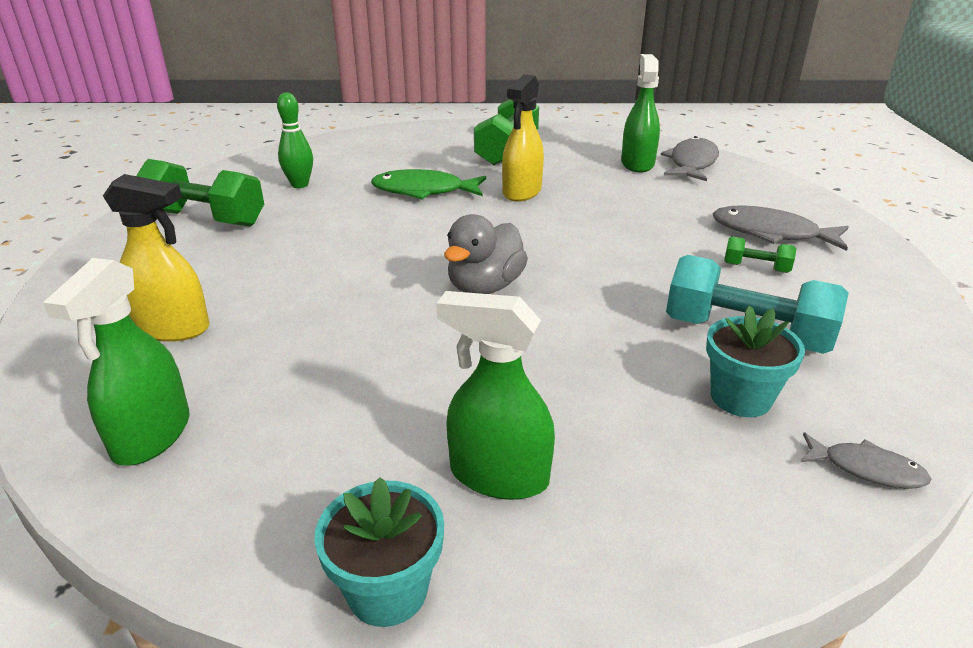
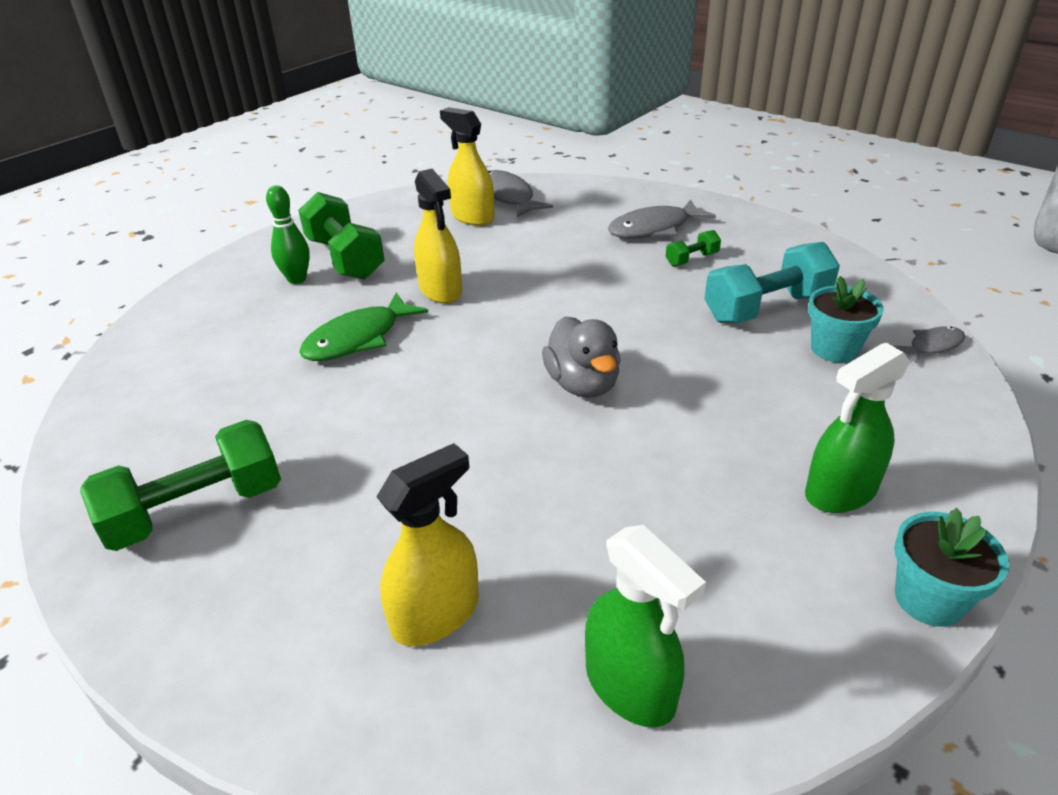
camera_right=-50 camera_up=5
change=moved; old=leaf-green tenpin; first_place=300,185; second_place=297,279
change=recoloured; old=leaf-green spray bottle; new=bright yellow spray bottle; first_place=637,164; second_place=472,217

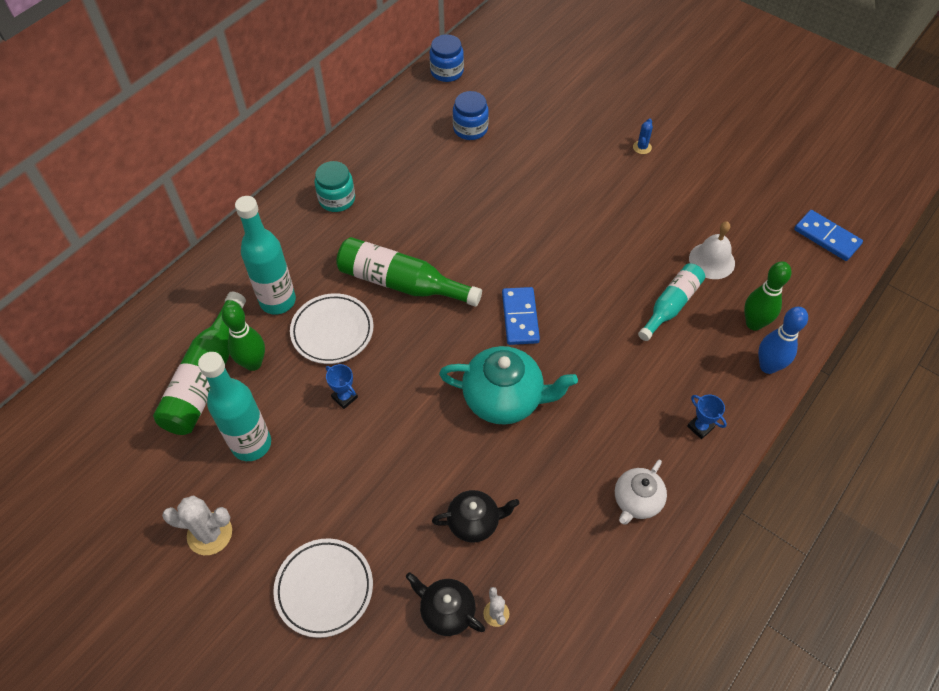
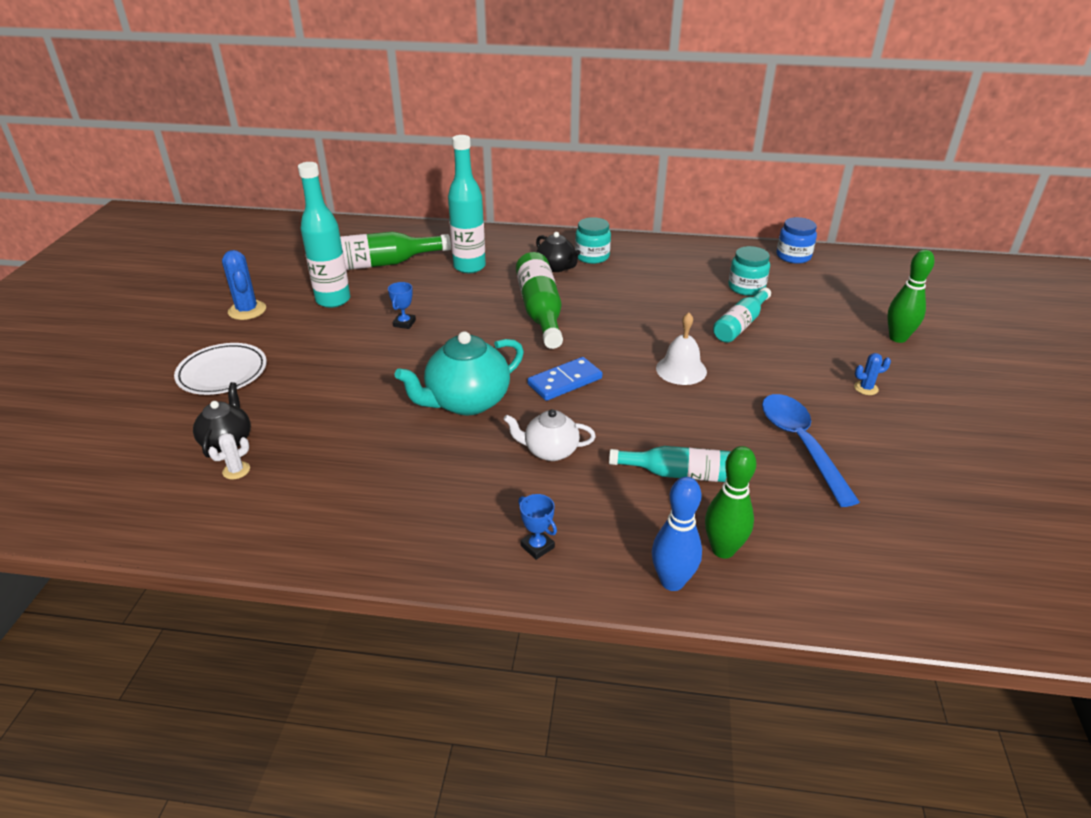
camera_right=60 camera_up=-20
change=recoloured; old=snow-white prickly plant; new=cobalt prickly plant; first_place=210,534; second_place=247,310
change=turned; old=teal tea pot; first_place=504,399; second_place=466,402; degrees=75
change=moved; old=snow-white tea pot; first_place=636,501; second_place=550,451
change=turned; old=cobalt award cup; first_place=700,427; second_place=537,546; degrees=-60
change=moved; old=ebony tea pot; first_place=474,522; second_place=556,267
change=moved; old=snow-white hand bell; first_place=711,260; second_place=681,369
change=added; new=teal flask; second_place=740,324
change=recoloured; old=cobalt preserve jar; new=teal preserve jar; first_place=470,129; second_place=746,287
change=added; new=cobalt spoon; second_place=801,445
change=moved; old=leaf-green tenpin; first_place=253,363; second_place=897,338
change=removed; old=snow-white plate; first_place=332,331
change=removed; old=cobalt domino tile; first_place=827,237

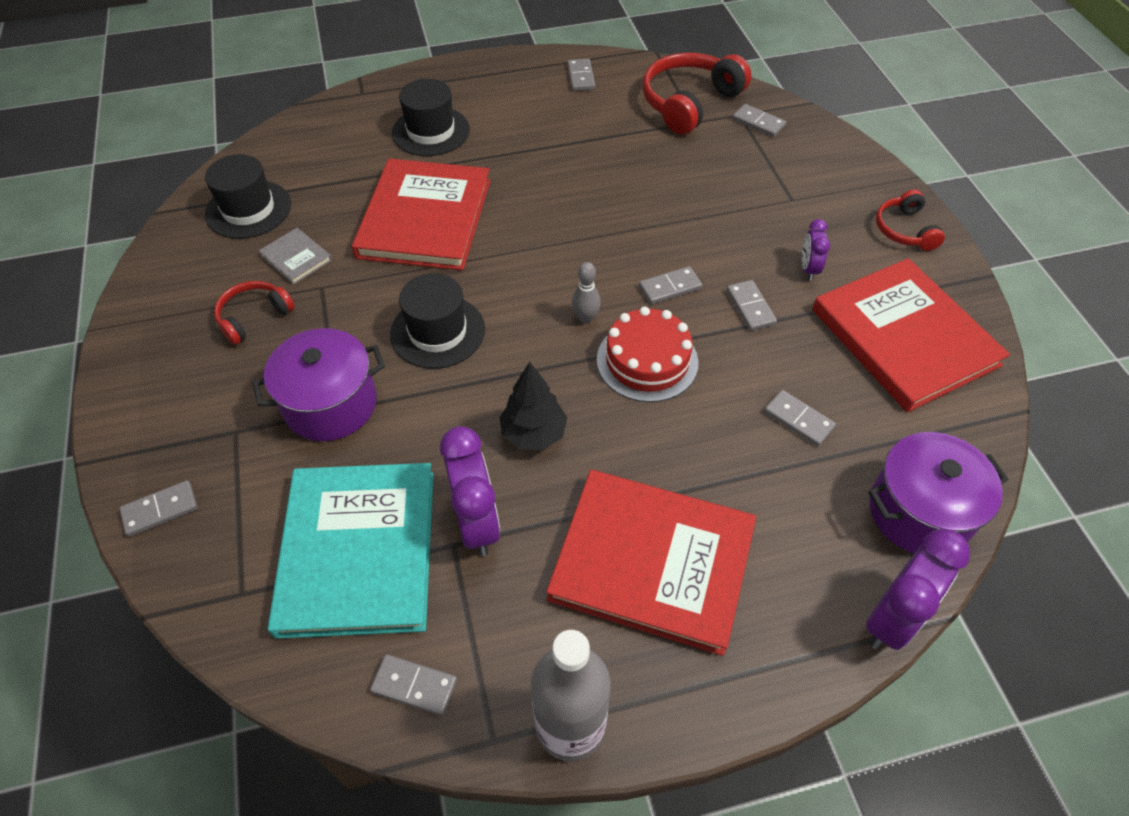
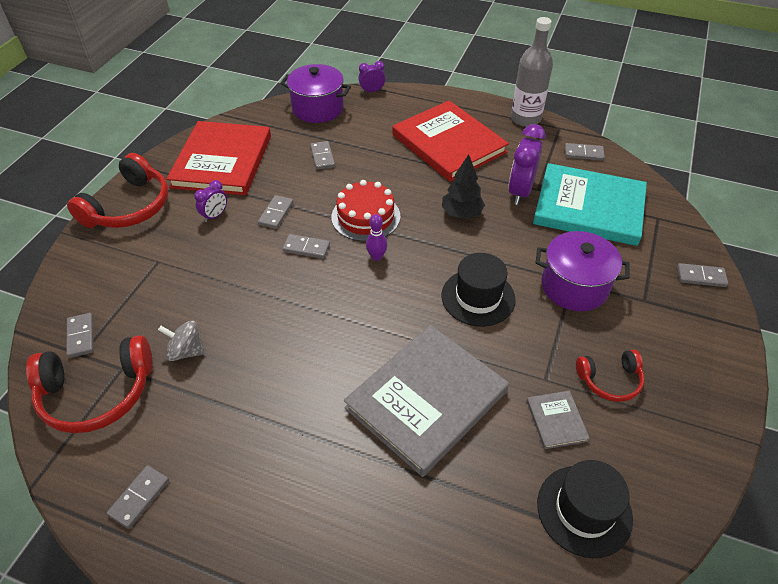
camera_right=-145 camera_up=-5
change=resized; old=scarlet headphones; first_place=904,230; second_place=129,207; factor=1.76
change=added; new=grey spinning top; second_place=186,351
change=recoloured; old=scarlet book; new=grey book; first_place=424,218; second_place=426,400
change=resized; old=violet alarm clock; first_place=892,618; second_place=372,91; factor=0.55
change=recoloured; old=grey tenpin; new=violet tenpin; first_place=585,318; second_place=376,257
change=turned; old=teal book; first_place=358,551; second_place=589,208; degrees=75
change=turned; old=grey domino tile; first_place=414,685; second_place=583,153; degrees=-45
change=removed; old=ebony hat; first_place=431,131

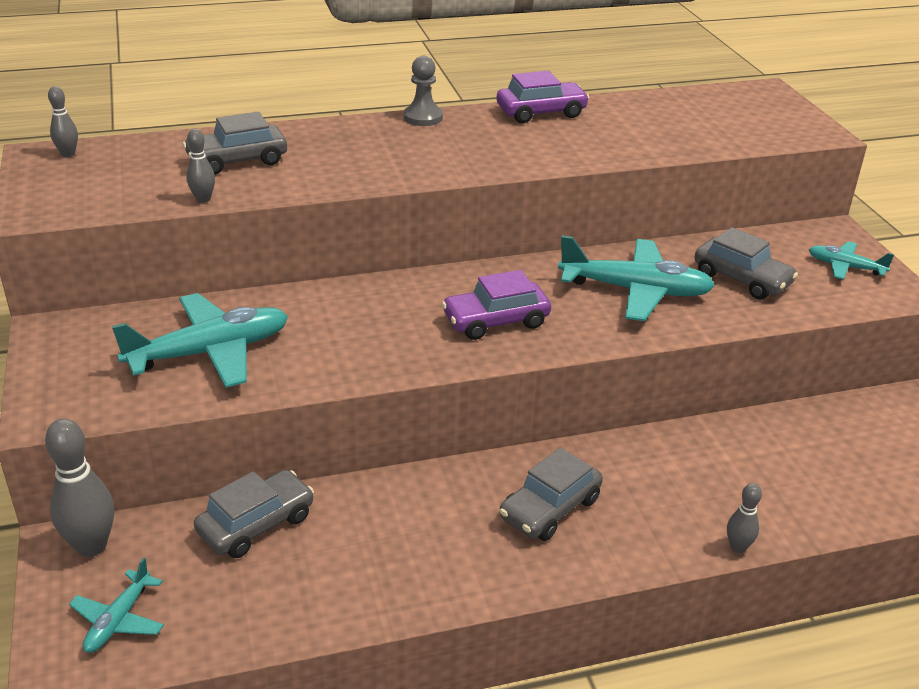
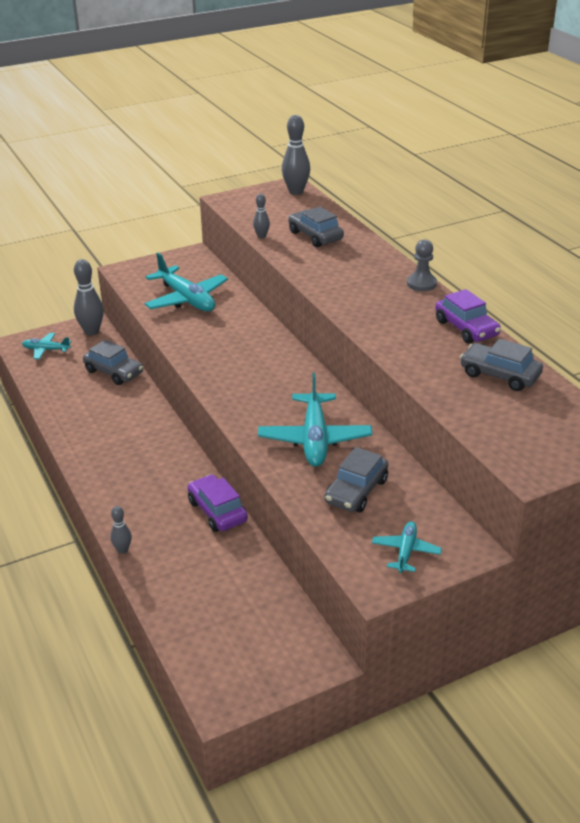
camera_right=80 camera_up=0
change=moved; old=violet car; first_place=496,321; second_place=217,511
change=resized; old=grey tenpin; first_place=68,154; second_place=296,191; factor=1.86
change=moved; old=grey car; first_place=550,508; second_place=499,375

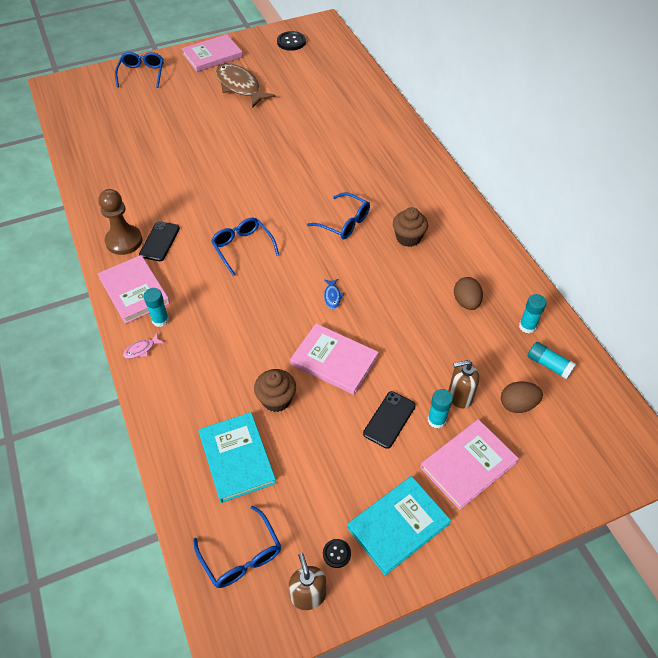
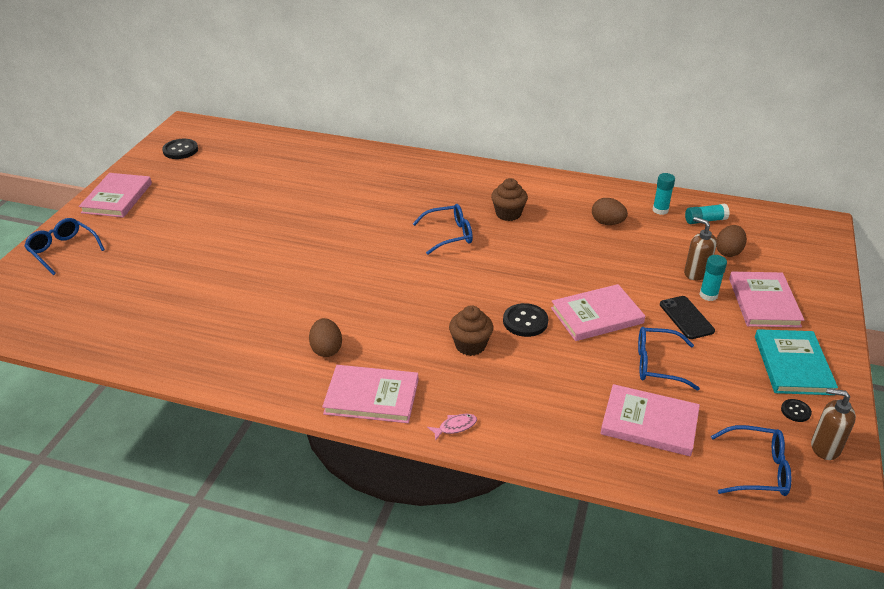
camera_right=-50 camera_up=-15
change=replaced; old=ebony phone; new=russet egg shape; first_place=159,241; second_place=326,349
change=turned; old=rose-pink toy fish; first_place=141,349; second_place=455,427; degrees=-120
change=moved; old=russet muffin; first_place=276,399; second_place=470,345
change=added; new=ebony button; second_place=525,321
change=recoloured; old=teal book; new=rose-pink book; first_place=237,458; second_place=649,423
change=moved; old=cobalt eyeglasses; first_place=242,247; second_place=657,364
change=turned; old=russet soap pump; first_place=459,396; second_place=696,273; degrees=105
change=removed; old=russet game pawn; first_place=124,241
change=removed; old=teal glue; first_place=160,320
change=removed; old=russet toy fish; first_place=240,86
change=removed; old=cobalt toy fish; first_place=332,296

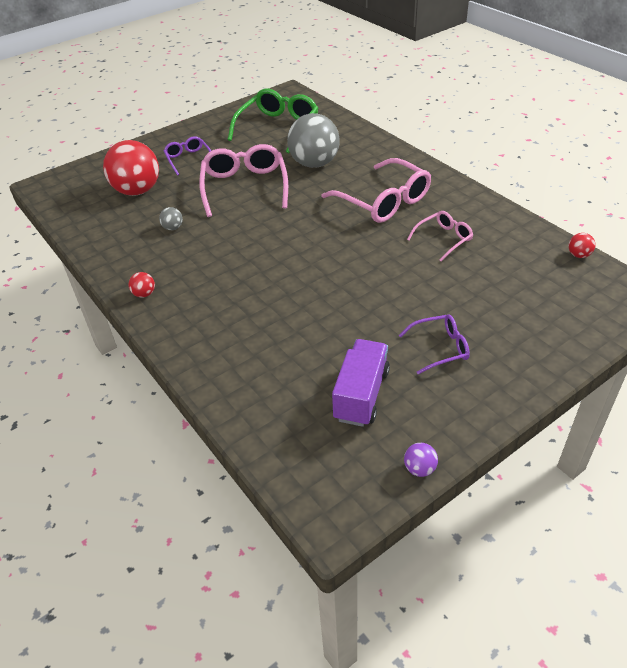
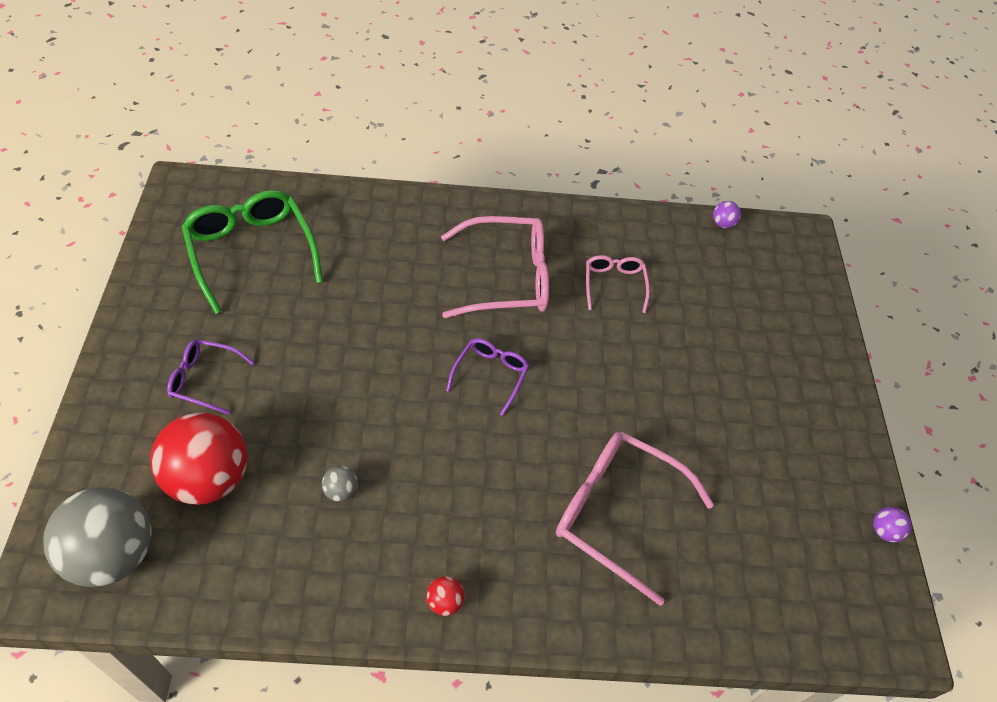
camera_right=-60 camera_up=10
change=moved; old=grey play ball; first_place=314,163; second_place=113,554
change=moved; old=violet eyeglasses; first_place=440,348; second_place=490,375
change=moved; old=rose-pink eyeglasses; first_place=245,187; second_place=617,513
change=recoloured; old=scarlet play ball; new=violet play ball; first_place=578,255; second_place=722,224
change=removed; old=violet truck; first_place=361,395

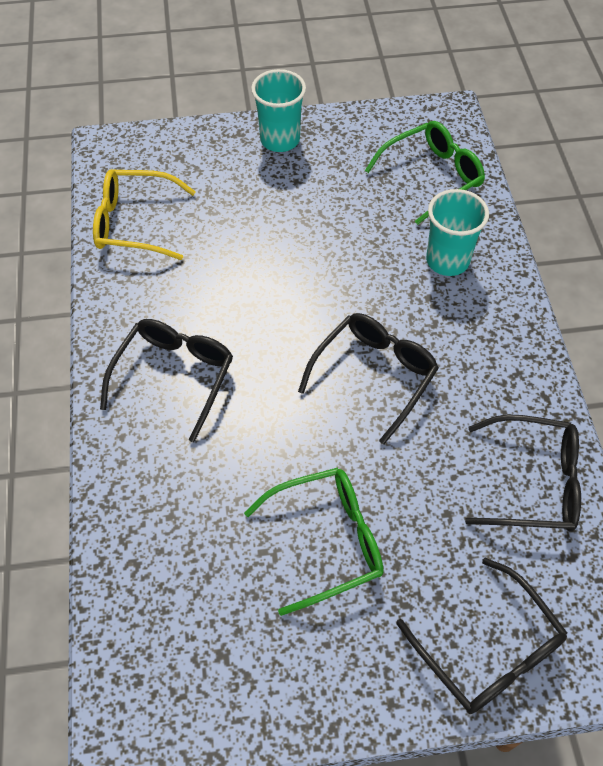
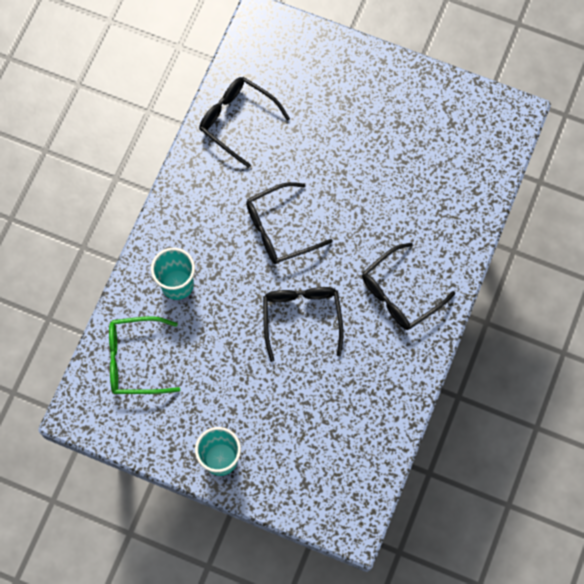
camera_right=-150 camera_up=15
change=moved; old=ebony eyeglasses; first_place=488,649; second_place=302,318
change=removed; old=bright yellow eyeglasses; first_place=135,223
change=removed; old=leaf-green eyeglasses; first_place=327,541

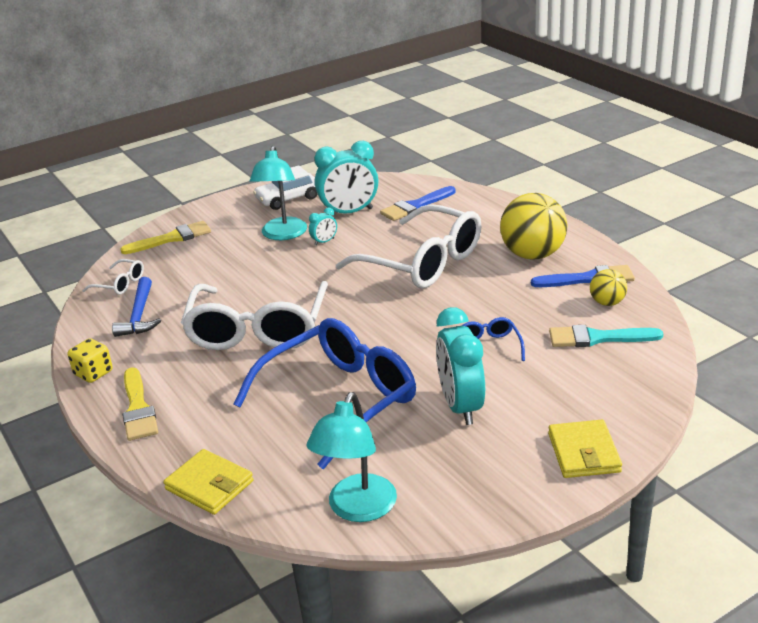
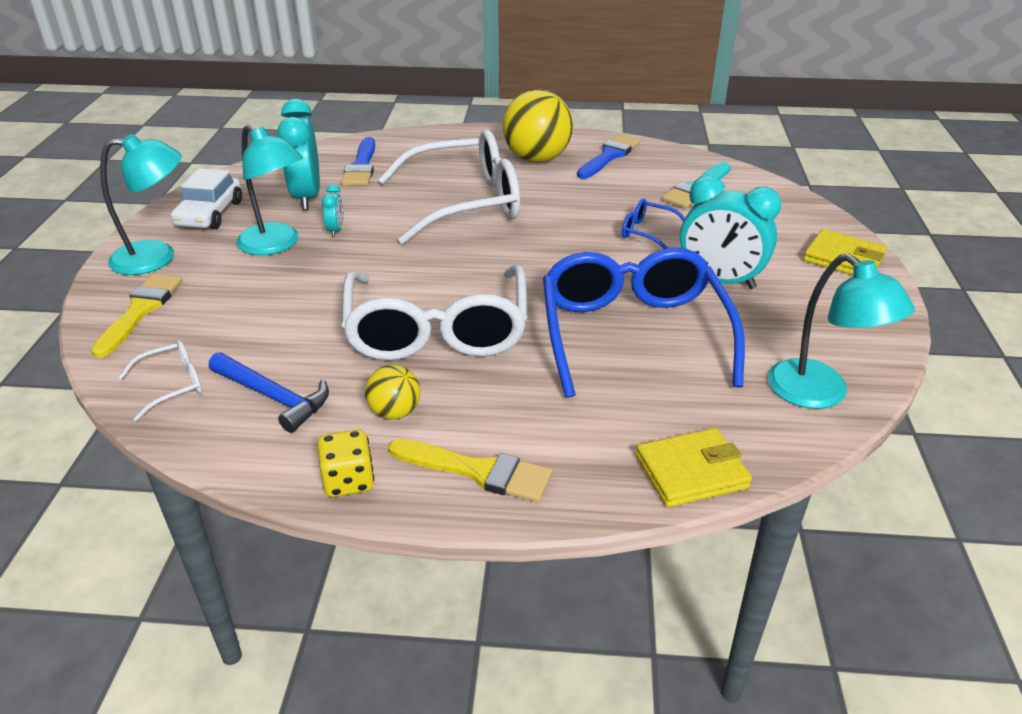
camera_right=-55 camera_up=5
change=added; new=teal desk lamp; second_place=157,257
change=turned; old=teal alarm clock; first_place=349,212; second_place=306,197; degrees=150
change=turned; old=snow-white eyeglasses; first_place=258,329; second_place=437,329; degrees=45
change=moved; old=bright yellow play ball; first_place=607,302; second_place=394,412

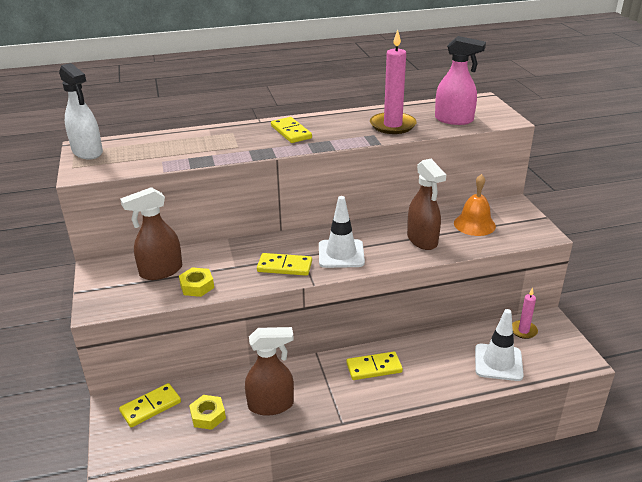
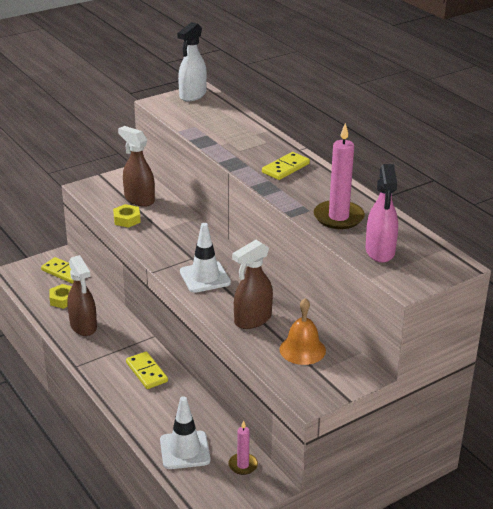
camera_right=70 camera_up=0
change=removed; old=bright yellow domino tile; first_place=284,266

